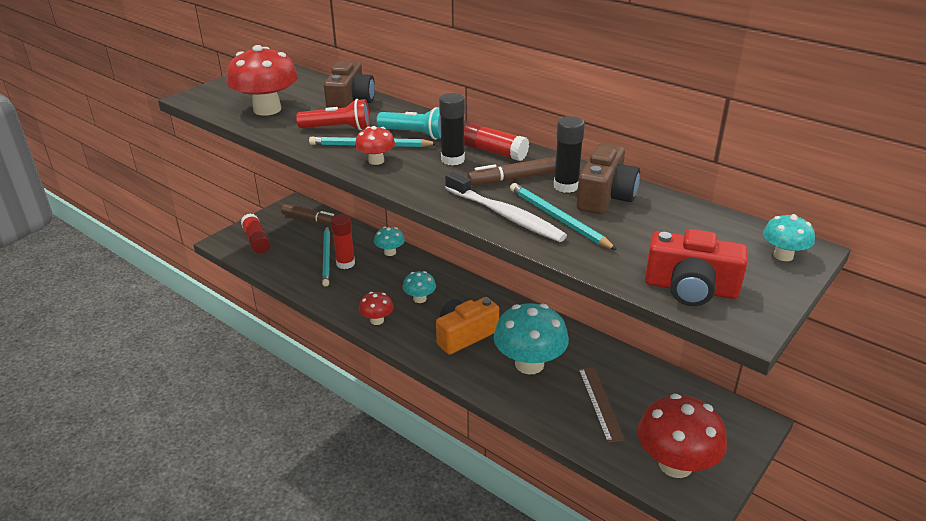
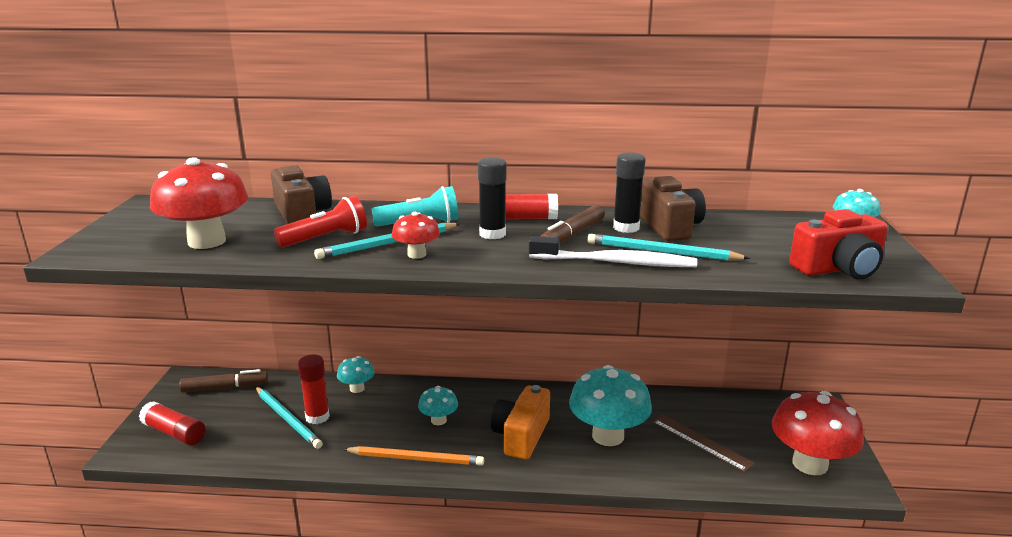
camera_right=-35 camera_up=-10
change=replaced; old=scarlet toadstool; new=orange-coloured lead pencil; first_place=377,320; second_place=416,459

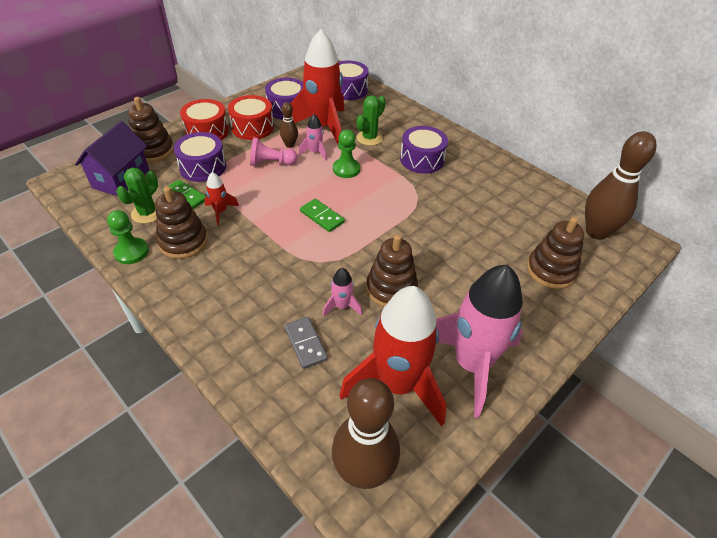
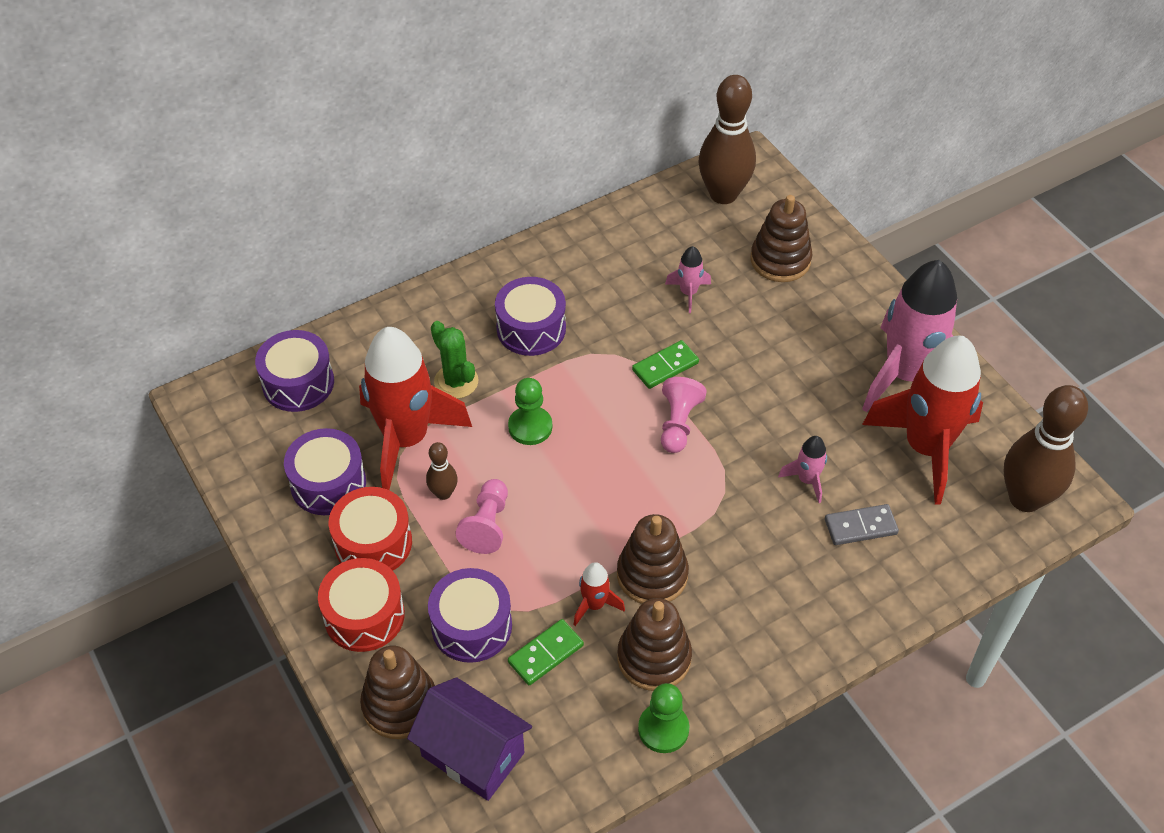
camera_right=-75 camera_up=5
change=moved; old=russet ring stacker; first_place=391,289; second_place=652,575
change=moved; old=leaf-green domino tile; first_place=322,217; second_place=665,366
change=added; new=rose-pink game pawn; second_place=678,424
change=moved; old=rose-pink spaceship; first_place=315,152; second_place=688,293
change=removed; old=leaf-green prickly plant; first_place=147,213

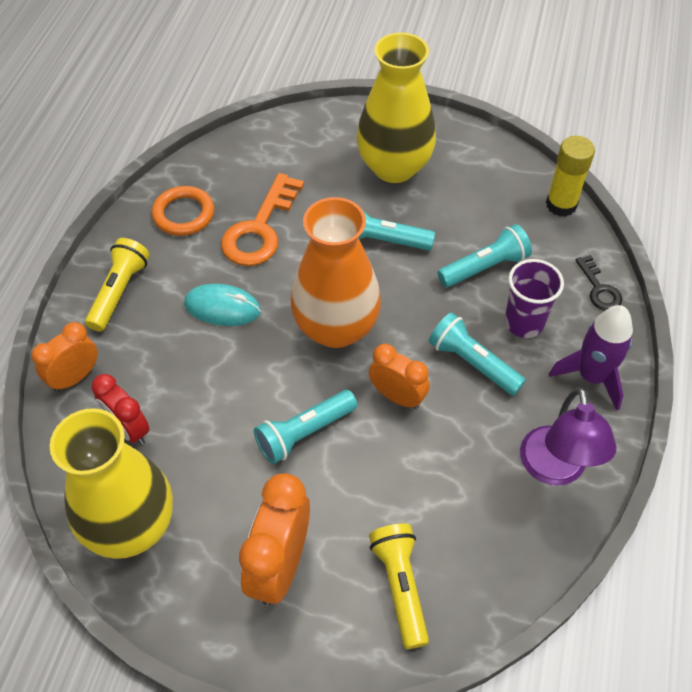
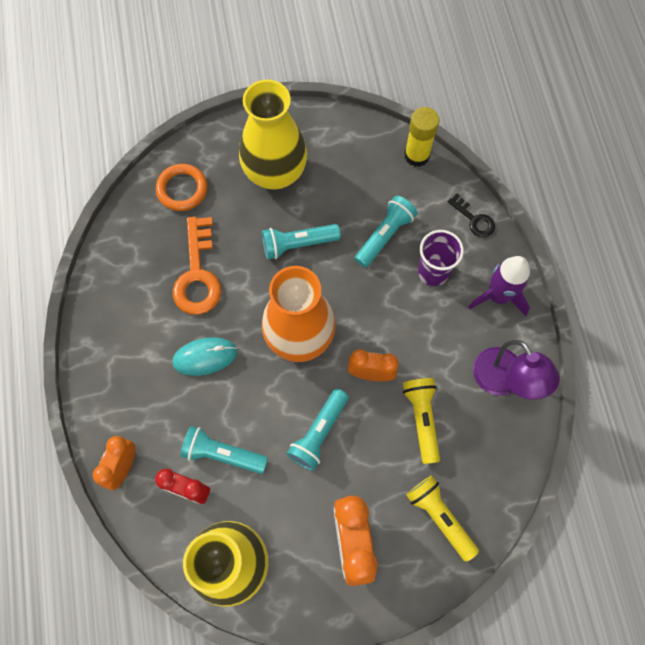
camera_right=-25 camera_up=15
change=moved; old=orange-coloured ring; first_place=183,214; second_place=182,189
change=moved; old=teal pocket torch; first_place=472,363; second_place=223,454
change=moved; old=bright yellow pocket torch; first_place=119,292; second_place=422,419

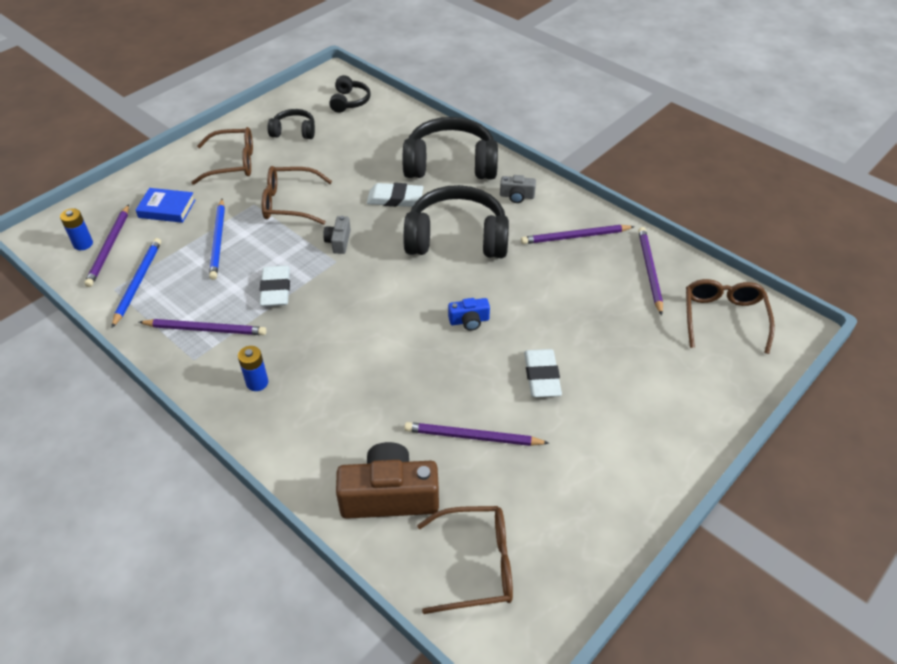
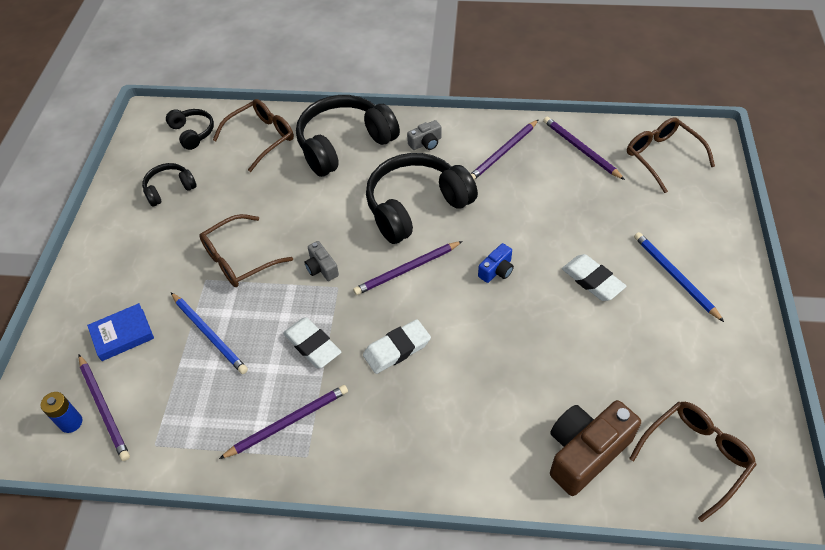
camera_right=-35 camera_up=5
change=moved; old=russet eyeglasses; first_place=233,163; second_place=261,138
change=moved; old=violet lead pencil; first_place=472,437; second_place=407,270
change=moved; old=snow-white gum eraser; first_place=395,199; second_place=397,349
change=moved; old=cobalt lead pencil; first_place=138,282; second_place=674,276
change=removed; old=cobalt AA battery; first_place=257,382

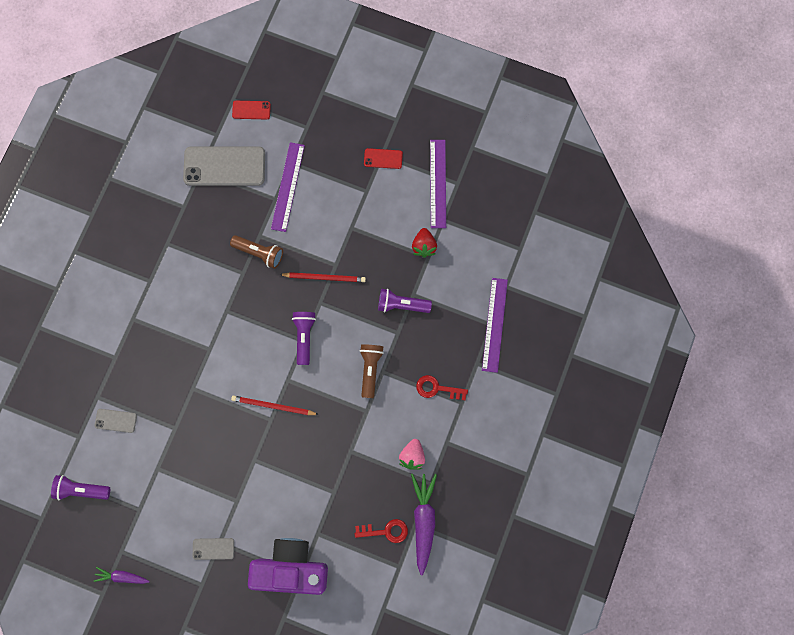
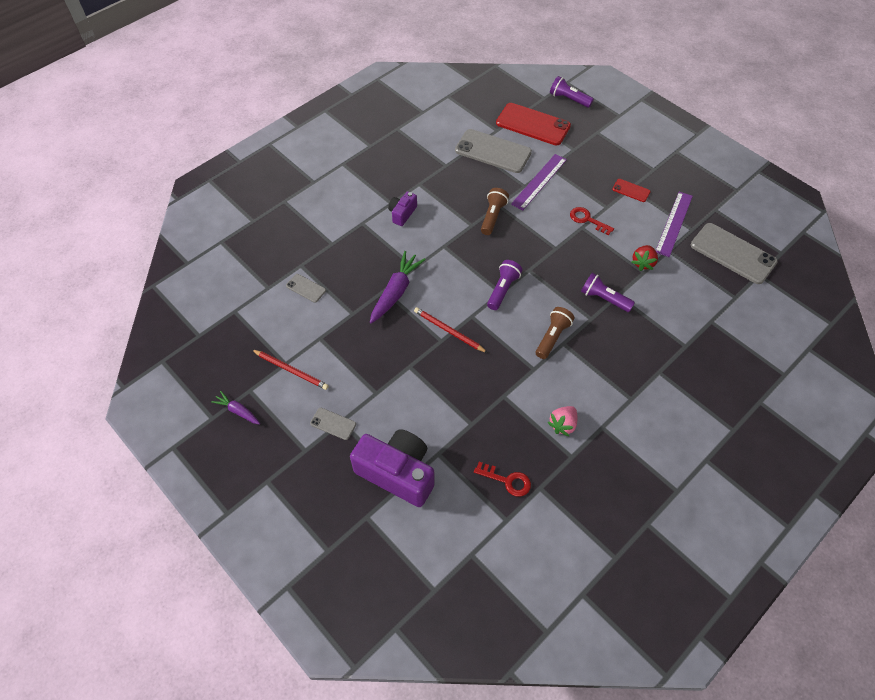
camera_right=25 camera_up=-20
change=moved; old=scarlet lead pencil; first_place=324,277; second_place=291,370
change=moved; old=violet root vegetable; first_place=423,521; second_place=396,292
change=added; new=violet photo camera; second_place=402,213
change=turned; old=russet pocket torch; first_place=259,253; second_place=492,217; degrees=-120
change=resized; old=scarlet phone; first_place=251,110; second_place=533,124; factor=2.12
change=moved; old=violet pocket torch; first_place=81,489; second_place=569,99
change=moved; old=scarlet latchkey; first_place=437,388; second_place=587,220
change=added; new=grey phone; second_place=733,253
change=removed; old=violet measuring stick; first_place=494,324

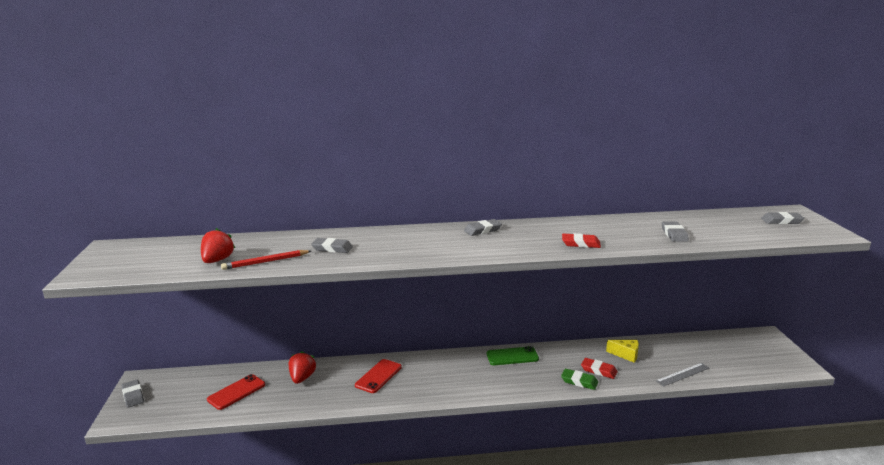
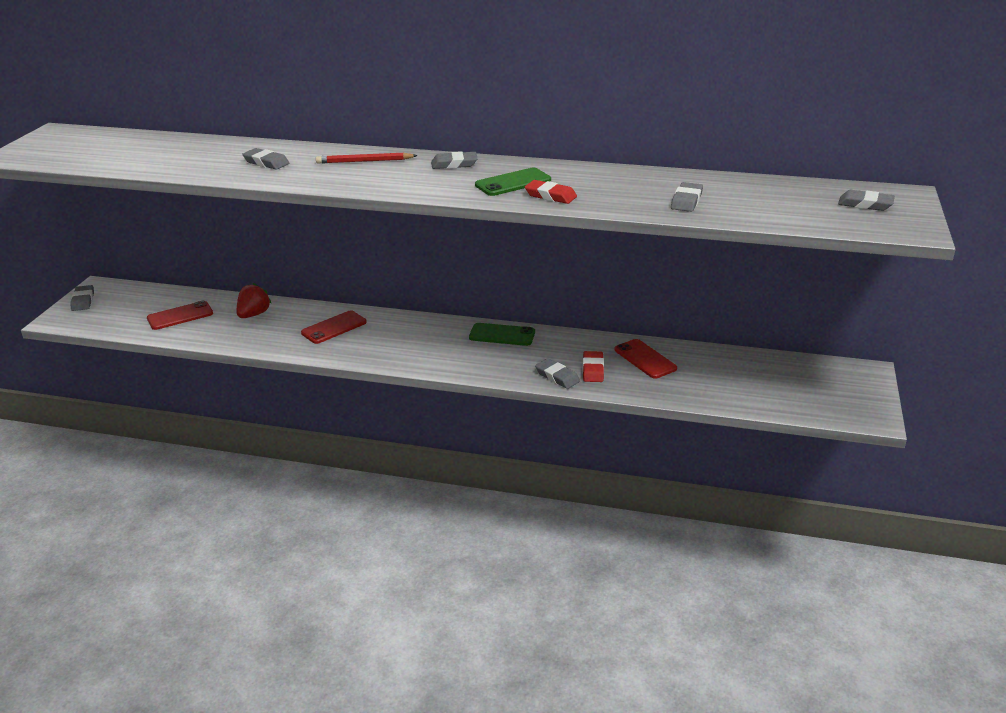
camera_right=20 camera_up=10
change=moved; old=scarlet lead pencil; first_place=265,262; second_place=364,161
change=added; new=leaf-green phone; second_place=513,183
change=recoloured; old=leaf-green gum eraser; new=grey gum eraser; first_place=579,381; second_place=557,377
change=turned; old=scarlet gum eraser; first_place=599,370; second_place=593,370; degrees=45
change=replaced; old=bright yellow cheese wedge; new=scarlet phone; first_place=626,355; second_place=645,359
change=removed; old=scarlet toy strawberry; first_place=217,260
change=removed; old=grey measuring stick; first_place=682,374

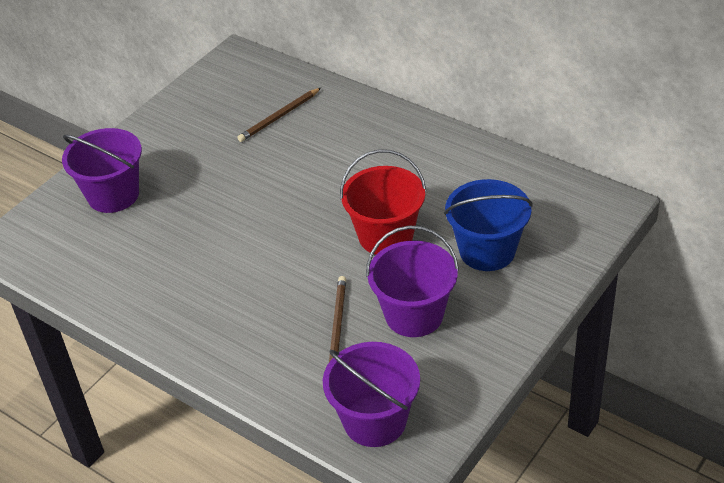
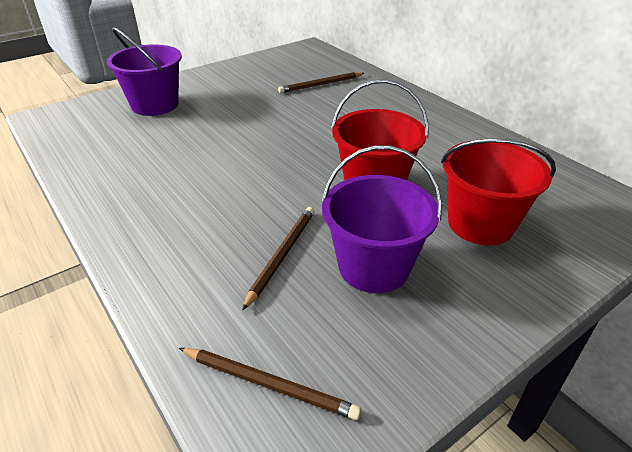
camera_right=15 camera_up=-5
change=replaced; old=violet sand bucket; new=russet lead pencil; first_place=375,421; second_place=268,384
change=recoloured; old=cobalt sand bucket; new=scarlet sand bucket; first_place=487,251; second_place=480,224

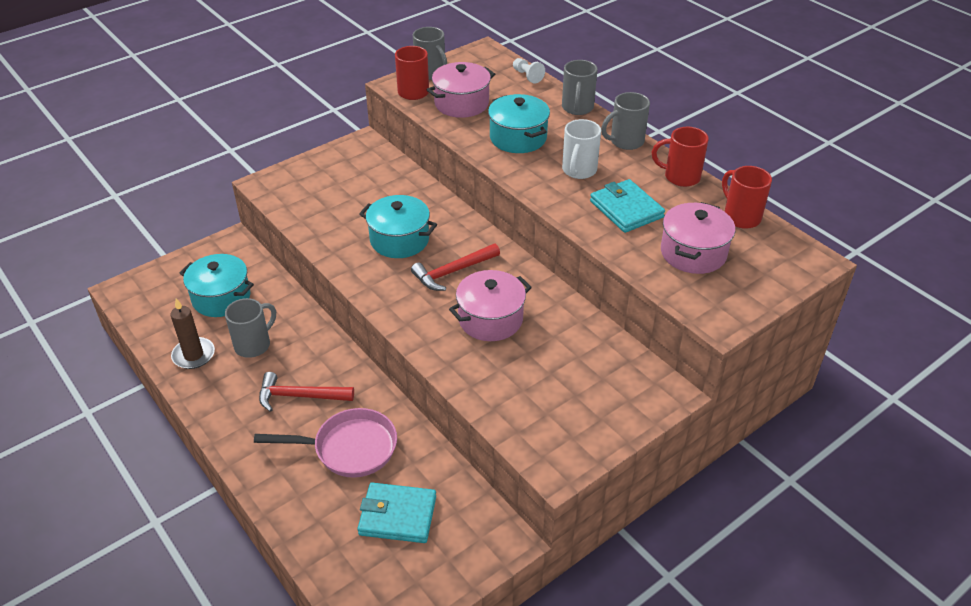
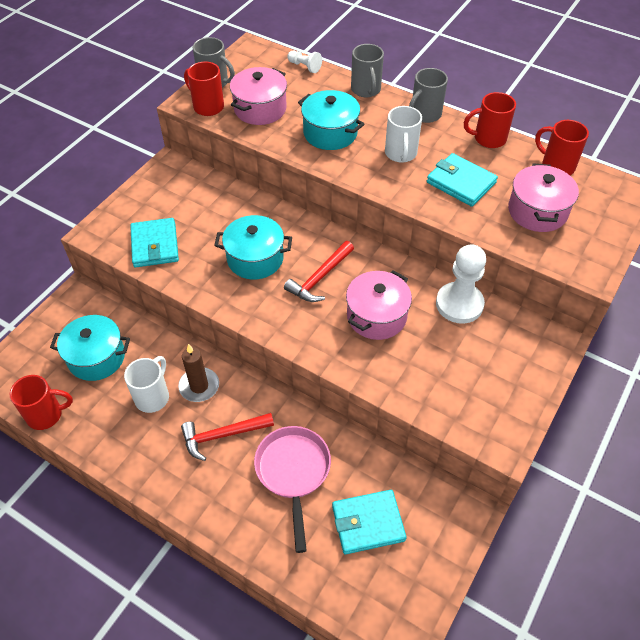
camera_right=-20 camera_up=10
change=added; new=scarlet tea mug; second_place=46,415
change=recoloured; old=grey tea mug; new=snow-white tea mug; first_place=253,345; second_place=153,397
change=added; new=teal billfold; second_place=155,245
change=moved; old=russet wax candle; first_place=193,355; second_place=199,386
change=turned; old=rose-pink skillet; first_place=349,448; second_place=293,472; degrees=-75
change=added; new=snow-white game pawn; second_place=459,304

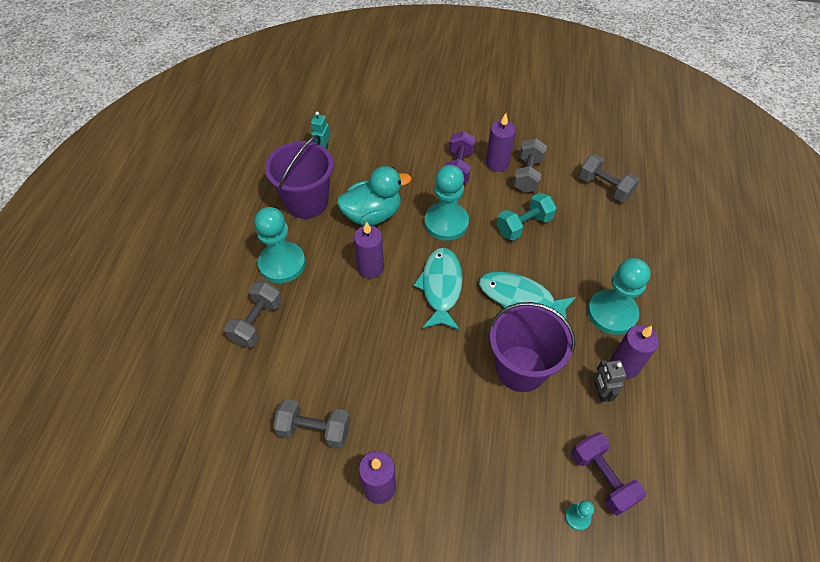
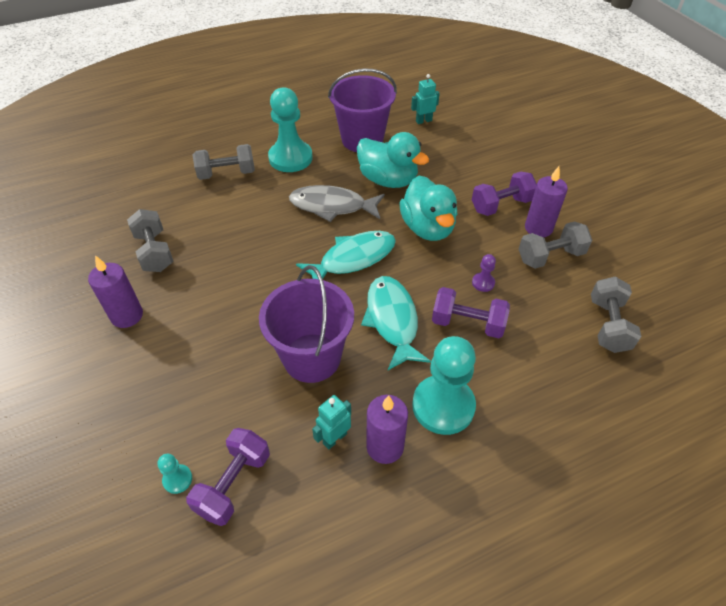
camera_right=55 camera_up=-5
change=replaced; old=violet wax candle; new=grey toy fish; first_place=370,268; second_place=332,206
change=recoloured; old=grey robot figure; new=teal robot figure; first_place=600,392; second_place=334,438
change=replaced; old=teal game pawn; new=teal rubber duck; first_place=446,223; second_place=427,228
change=added; new=violet hand weight; second_place=467,323
change=replaced; old=teal hand weight; new=violet game pawn; first_place=524,225; second_place=483,283

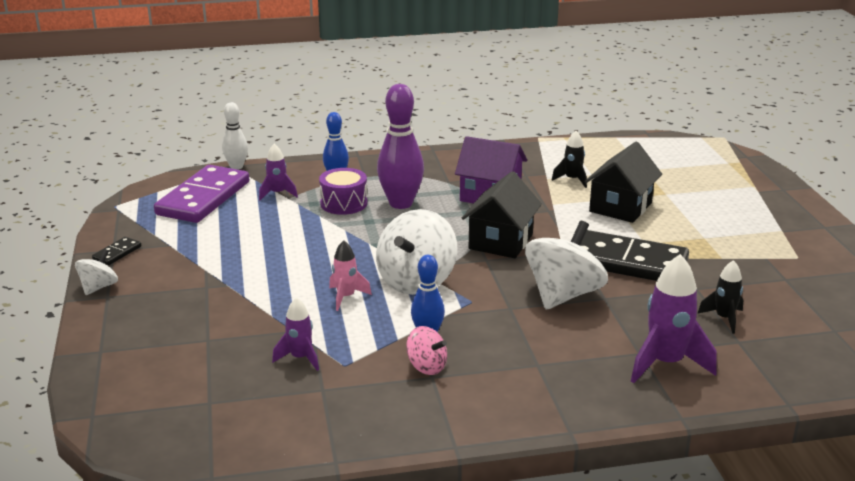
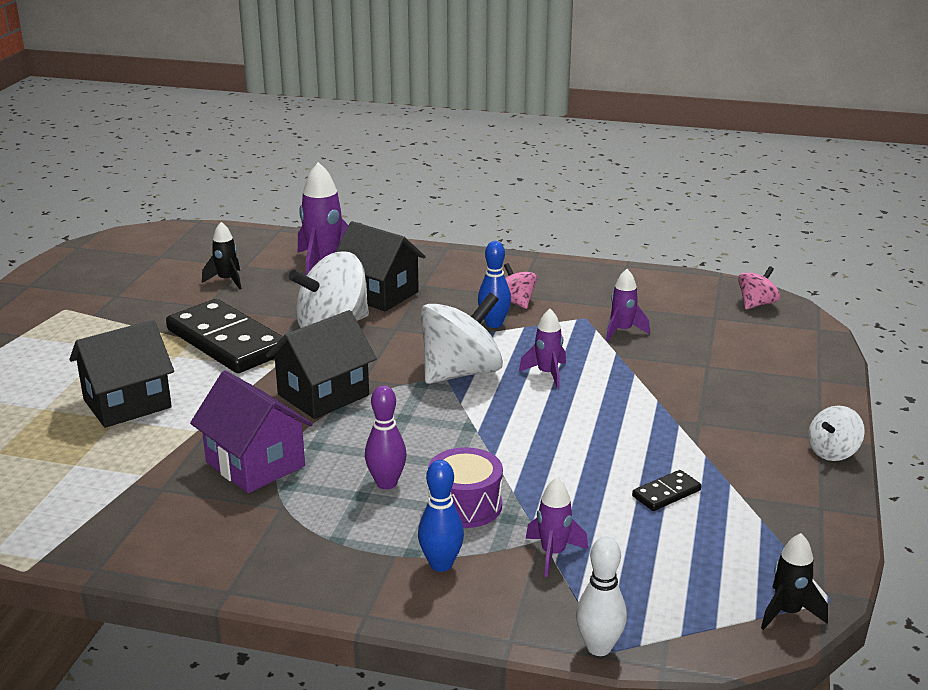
camera_right=-155 camera_up=0
change=added; new=ebony toy house; second_place=379,294
change=resized; old=violet tenpin; first_place=401,203; second_place=386,483; factor=0.58
change=recoloured; old=rose-pink spaceship; new=violet spaceship; first_place=346,297; second_place=547,374
change=moved; old=ebony domino tile; first_place=117,253; second_place=666,493
change=added; new=rose-pink spinning top; second_place=756,304
change=moved; old=ebony spaceship; first_place=572,180; second_place=787,612
change=removed; old=violet domino tile; first_place=203,198

